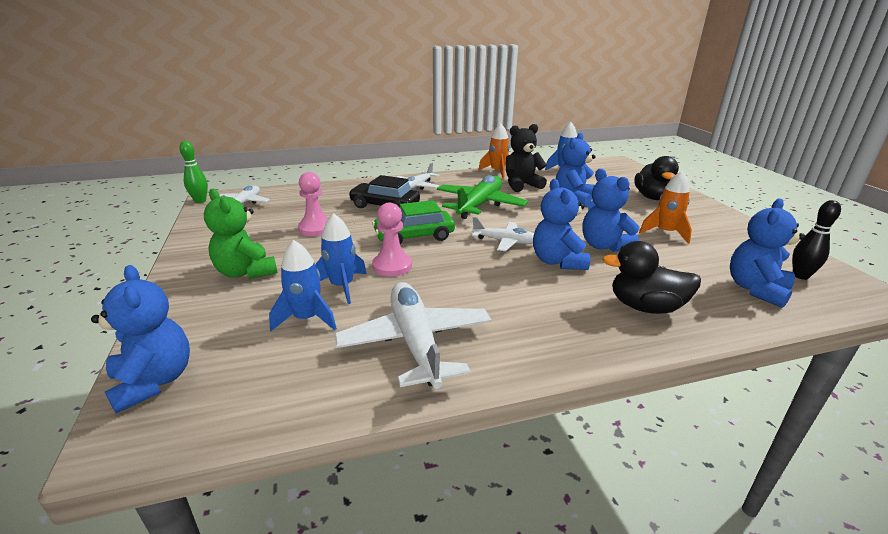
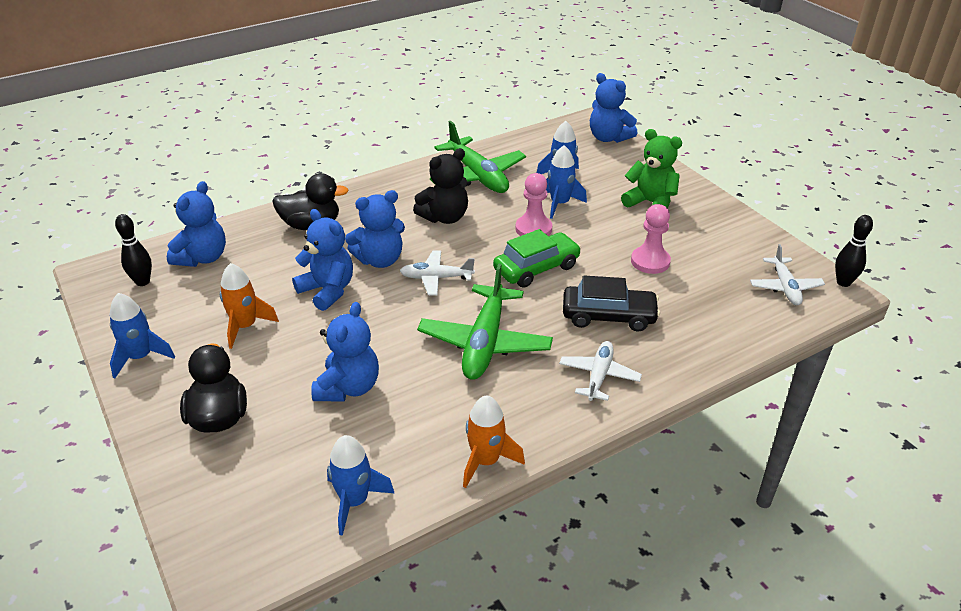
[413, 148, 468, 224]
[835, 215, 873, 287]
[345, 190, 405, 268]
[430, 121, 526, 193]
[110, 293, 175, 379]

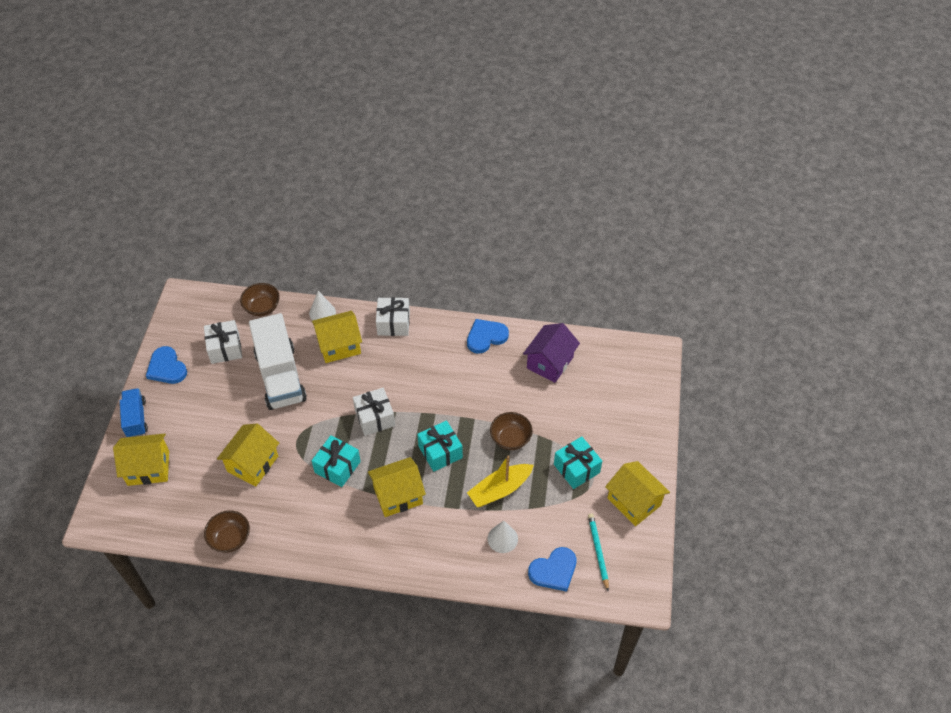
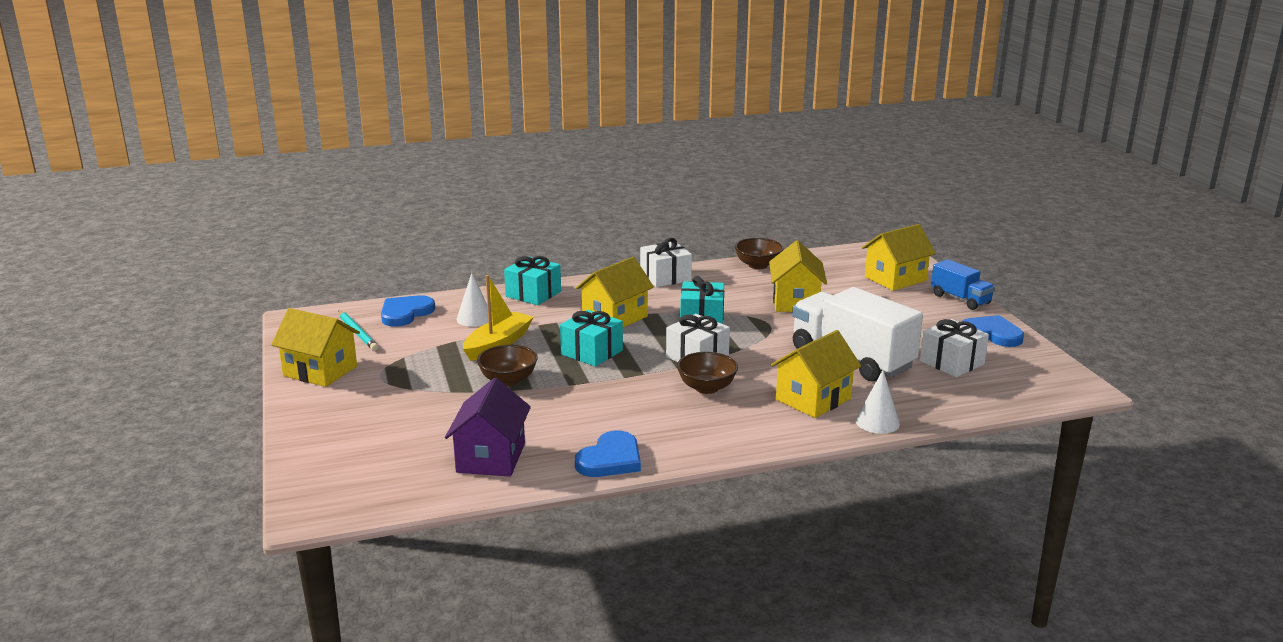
[677, 352, 738, 394]
[640, 238, 692, 287]
[504, 256, 561, 305]

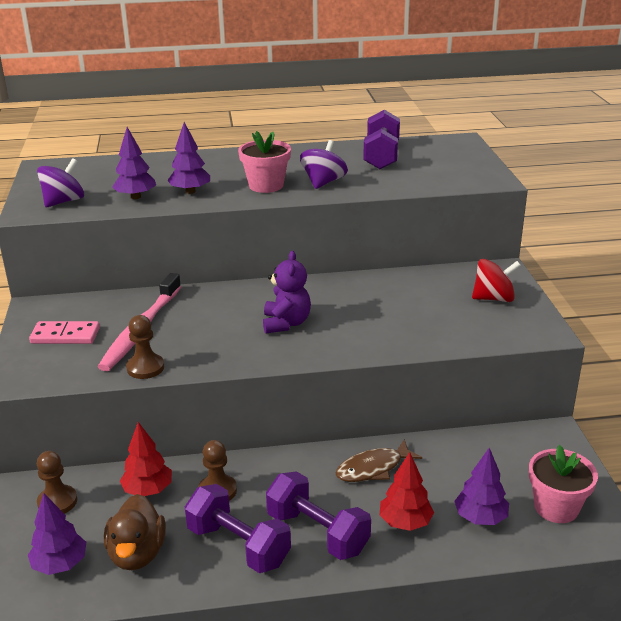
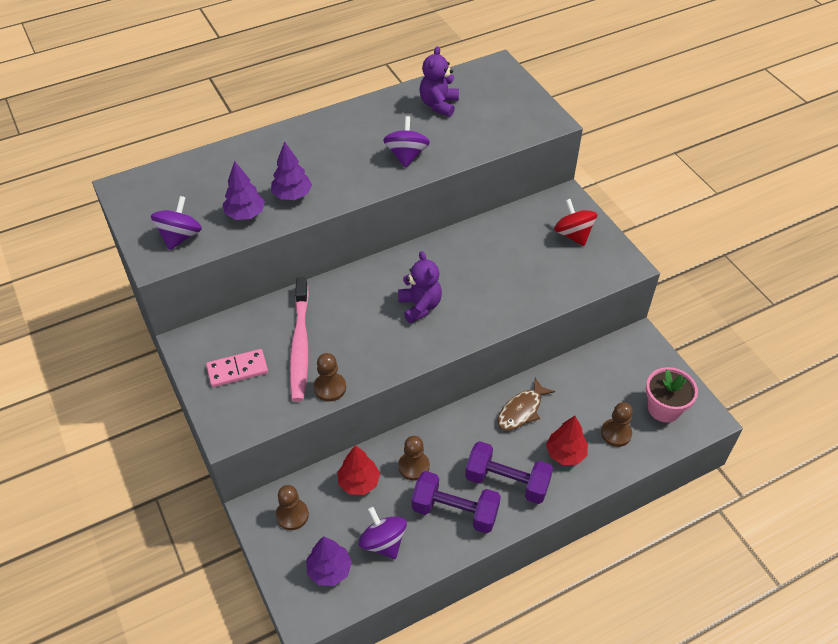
[420, 46, 459, 117]
[238, 131, 291, 193] (first image)
[554, 199, 597, 246]
[601, 402, 633, 447]
[359, 507, 407, 559]

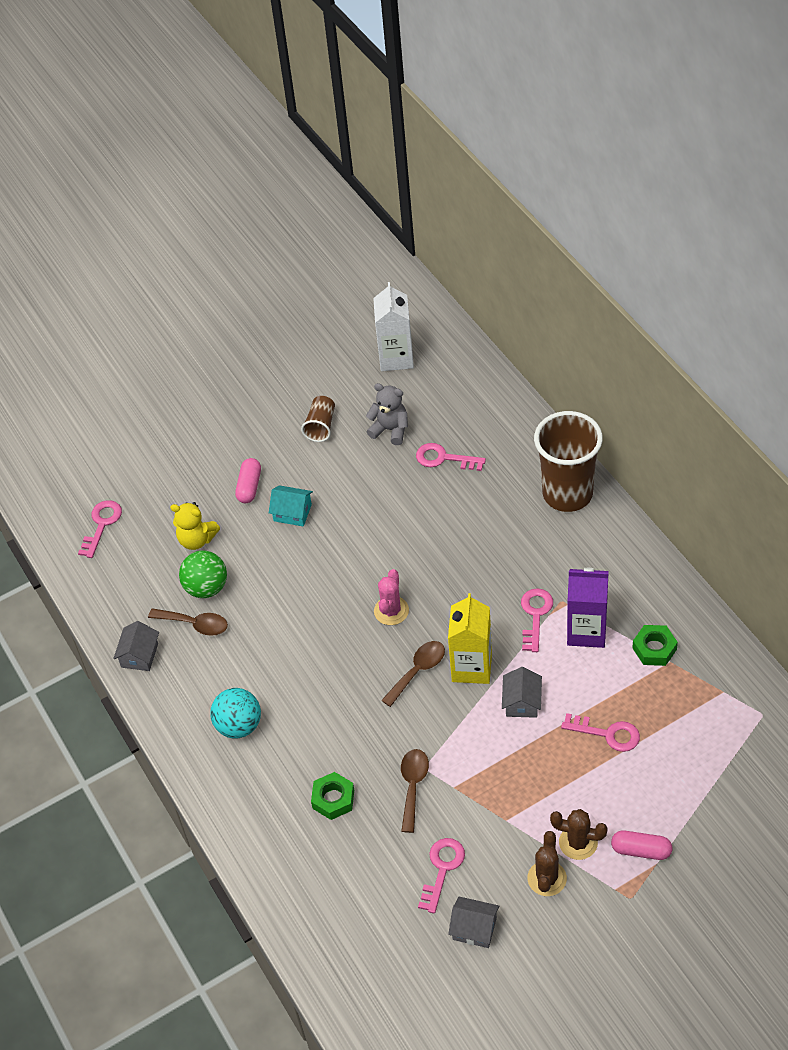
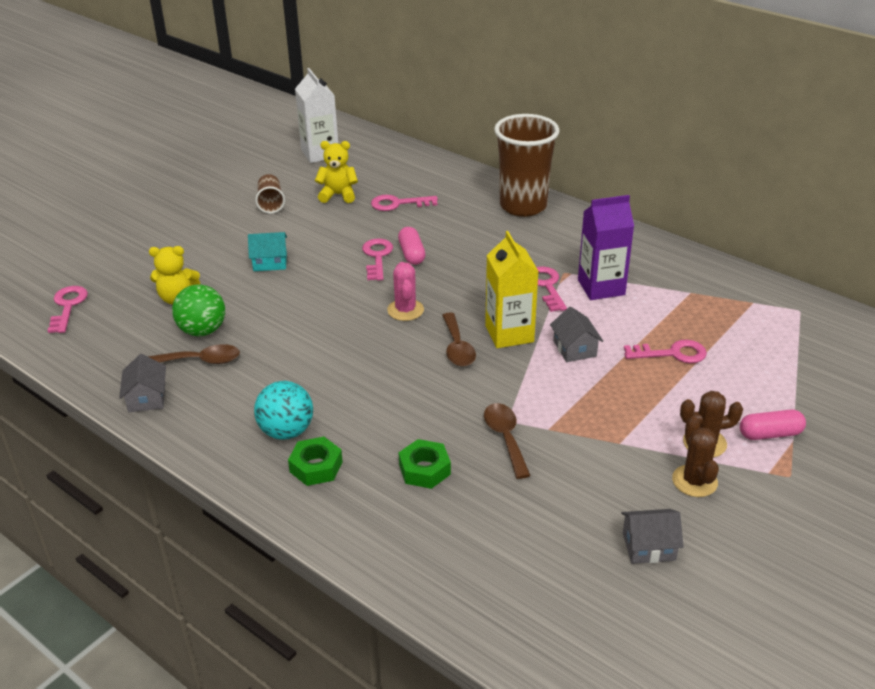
[315, 141, 358, 203]
[398, 227, 426, 265]
[288, 437, 343, 486]
[442, 313, 476, 366]
[362, 239, 393, 281]

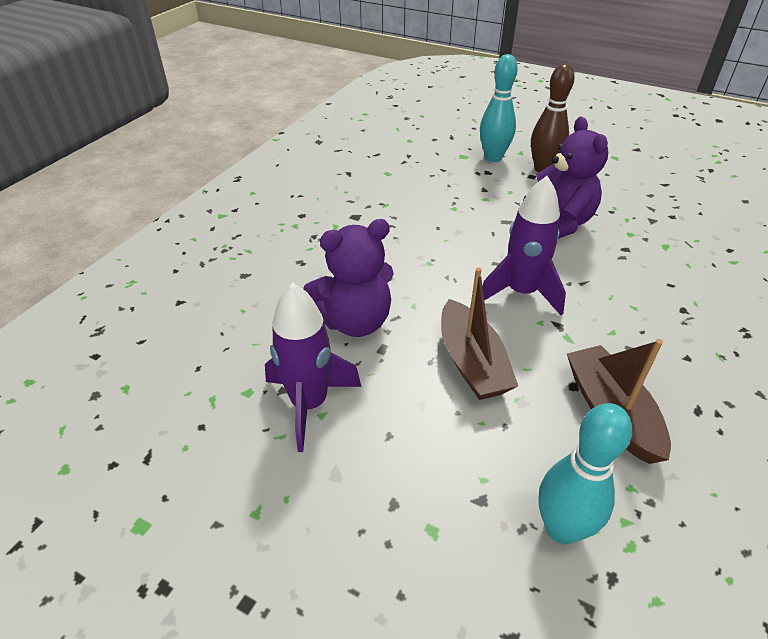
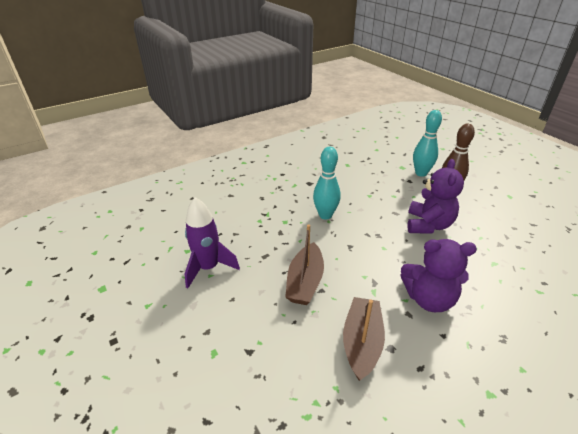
[482, 176, 566, 316] (first image)
[401, 239, 477, 312]
[313, 147, 341, 219]

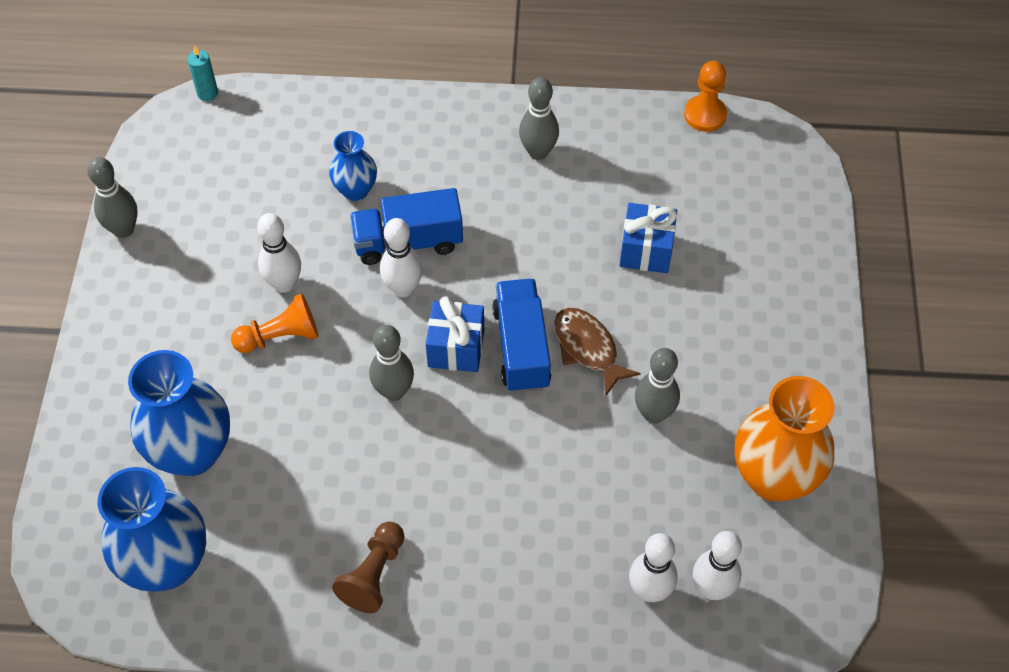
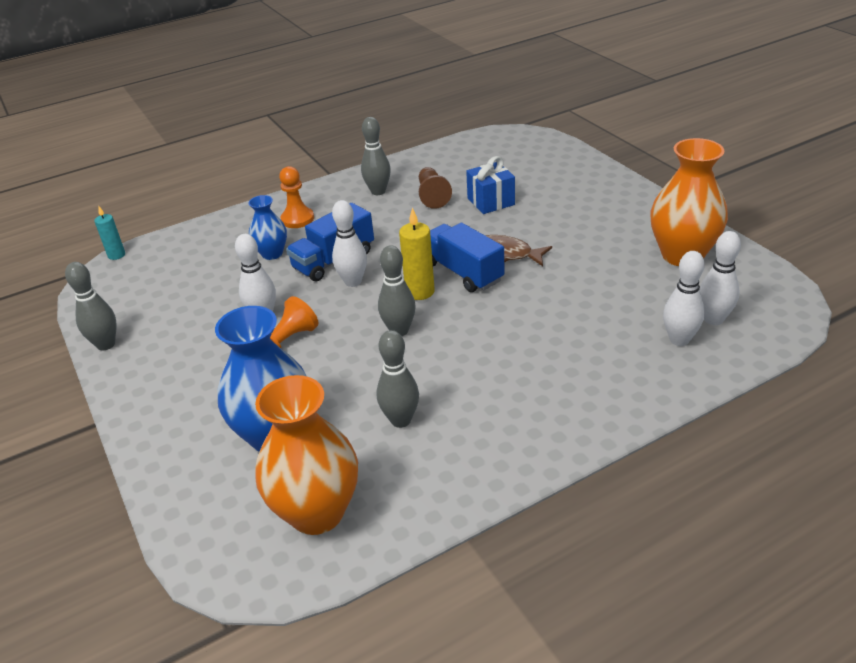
[279, 166, 314, 228]
[399, 208, 435, 300]
[377, 330, 419, 428]
[255, 375, 358, 535]
[419, 167, 452, 209]

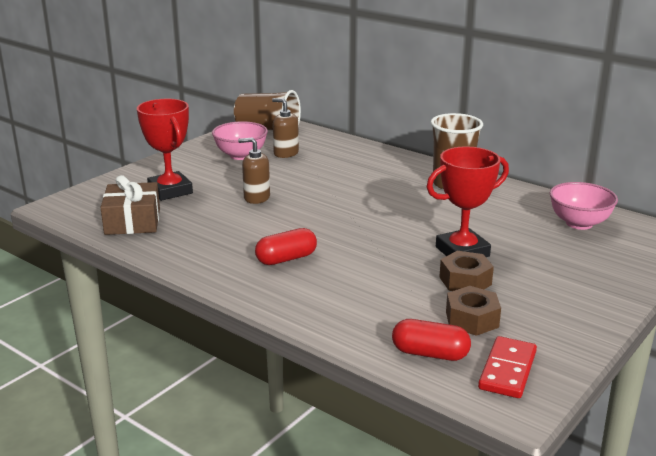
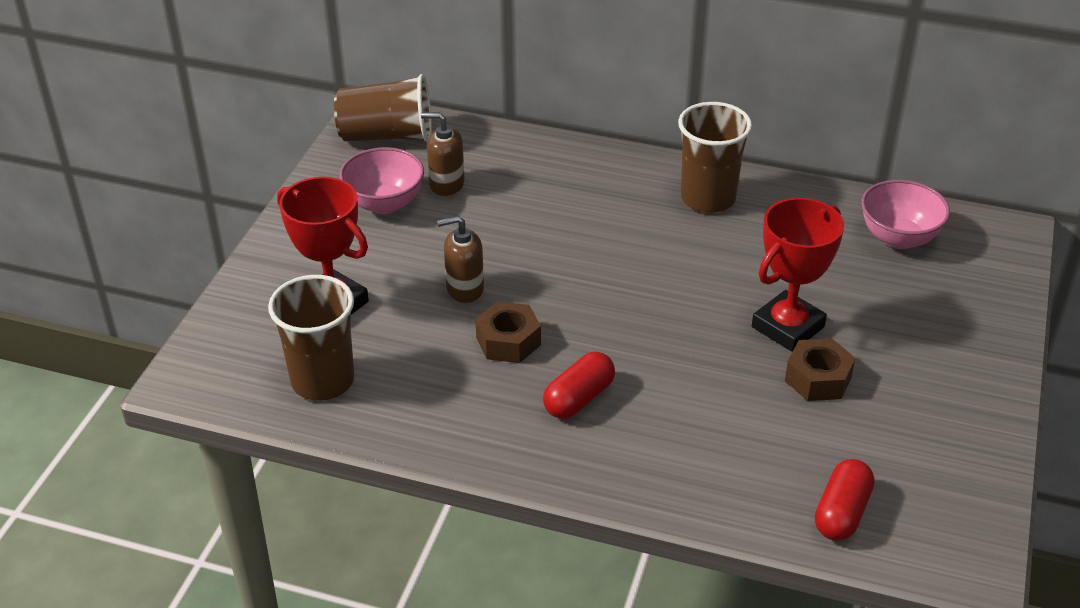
[268, 275, 354, 401]
[475, 301, 541, 363]
[815, 459, 875, 540]
[478, 336, 537, 398] (first image)

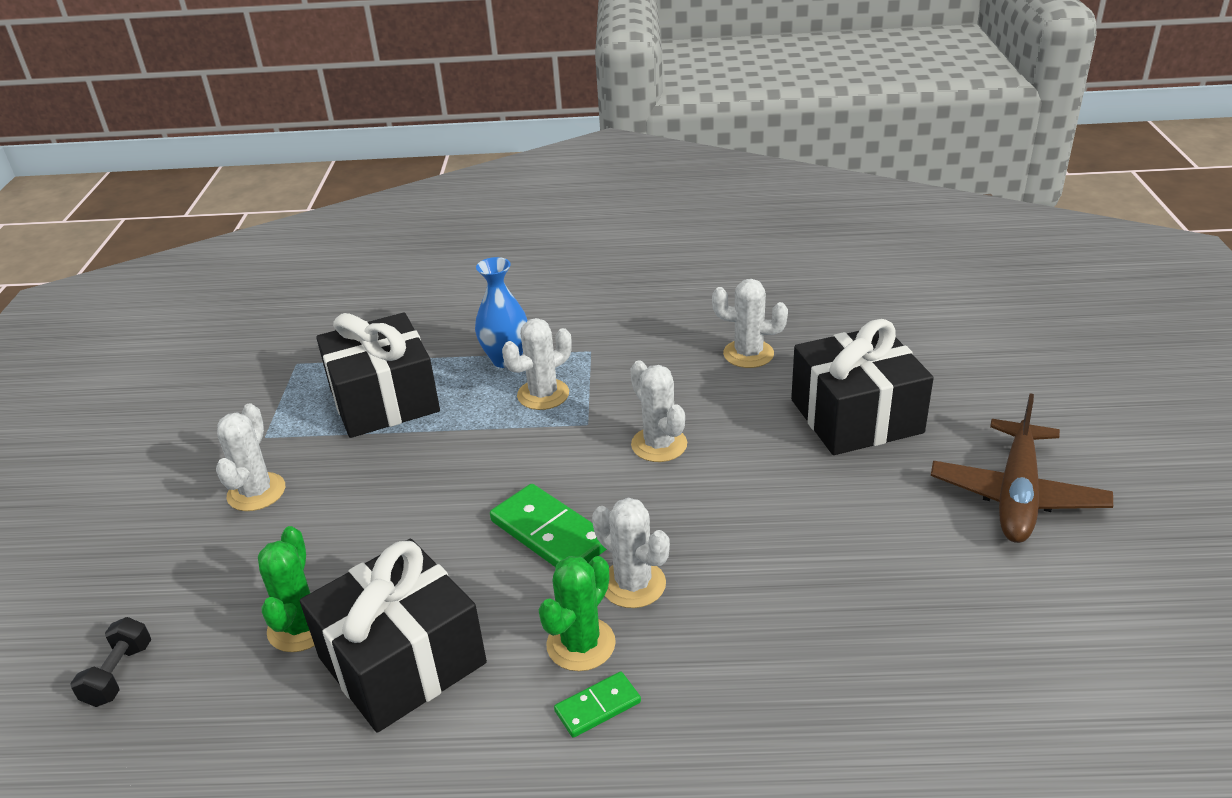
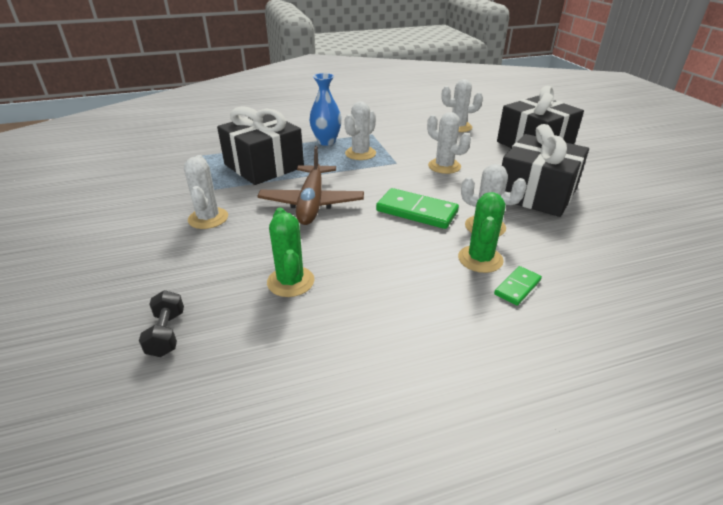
[257, 146, 364, 225]
[502, 124, 589, 217]

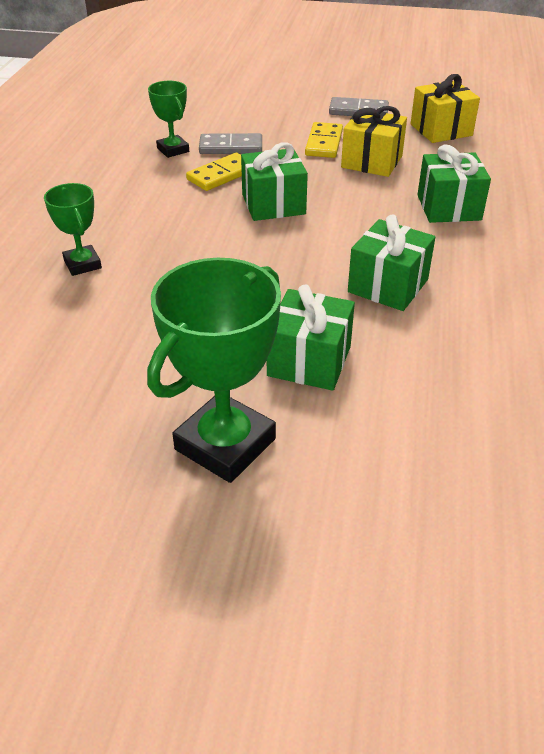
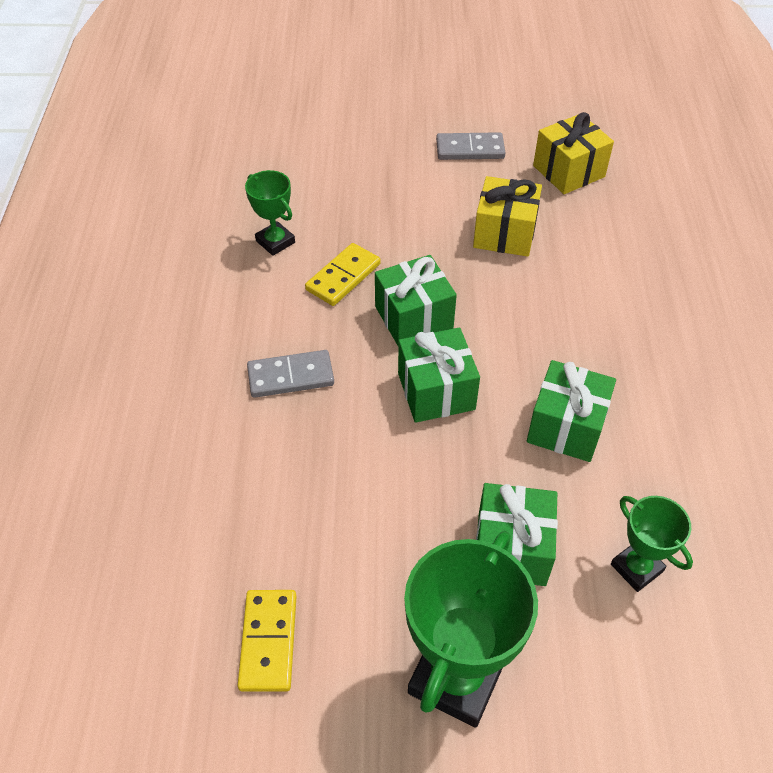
[238, 590, 297, 692]
[247, 350, 334, 398]
[398, 328, 480, 423]
[611, 496, 693, 592]

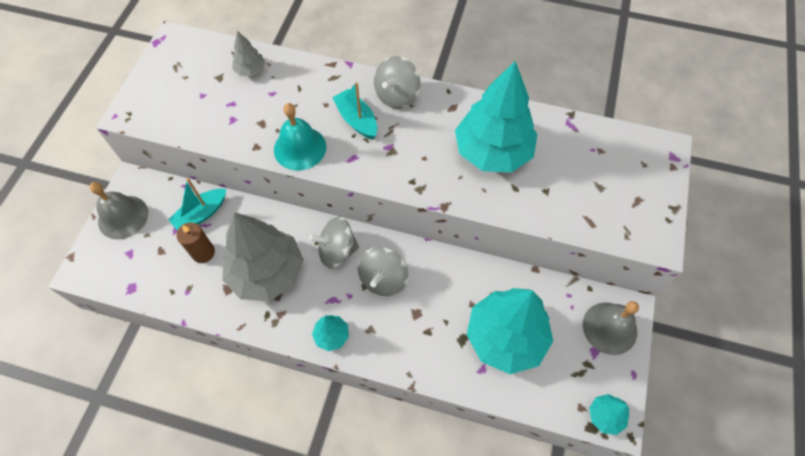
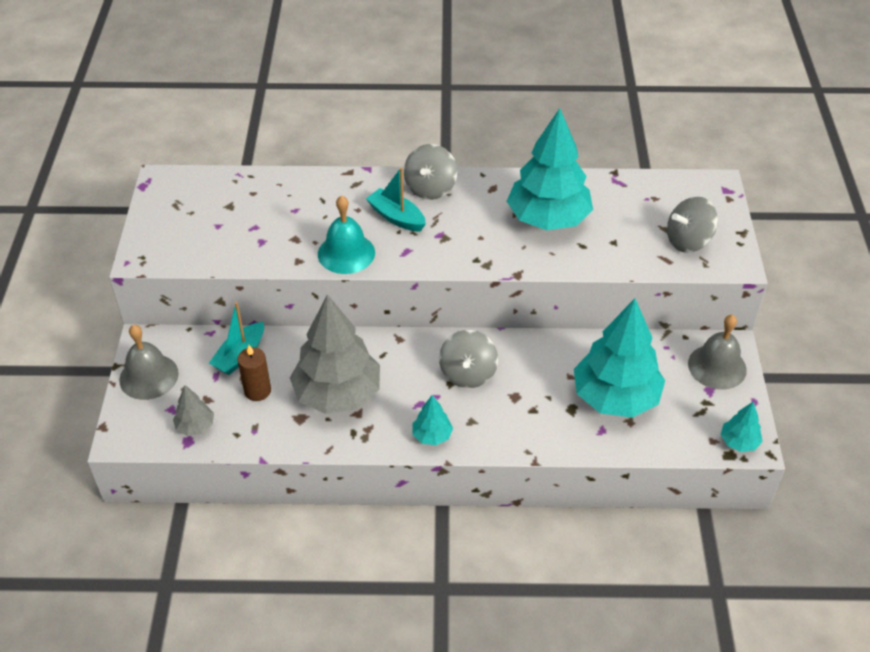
[173, 386, 214, 436]
[667, 197, 718, 253]

